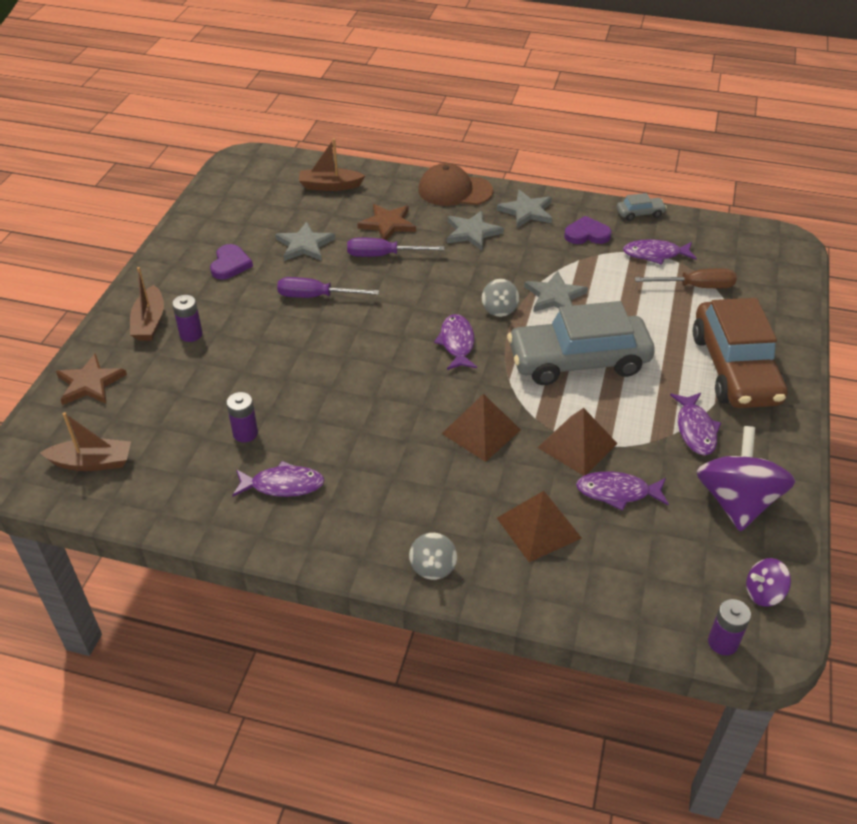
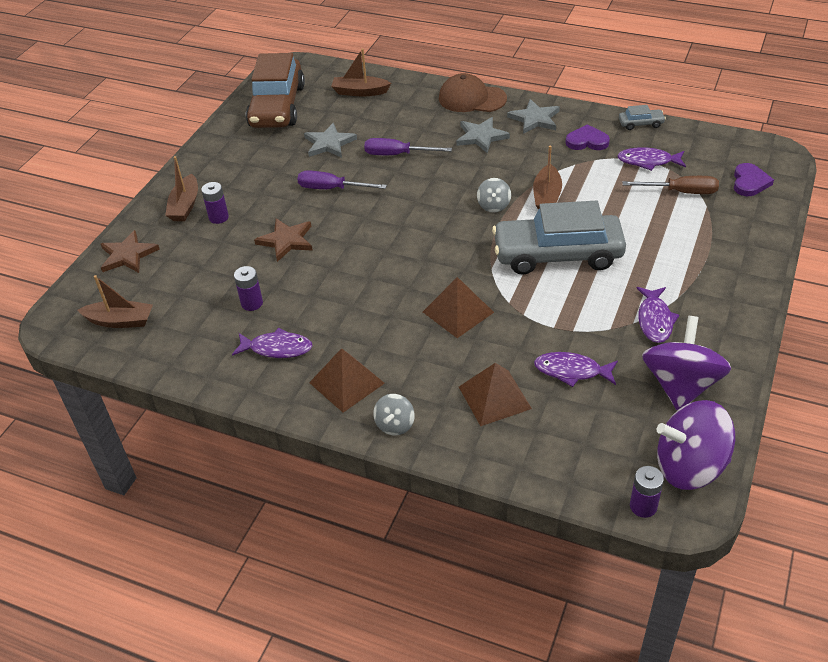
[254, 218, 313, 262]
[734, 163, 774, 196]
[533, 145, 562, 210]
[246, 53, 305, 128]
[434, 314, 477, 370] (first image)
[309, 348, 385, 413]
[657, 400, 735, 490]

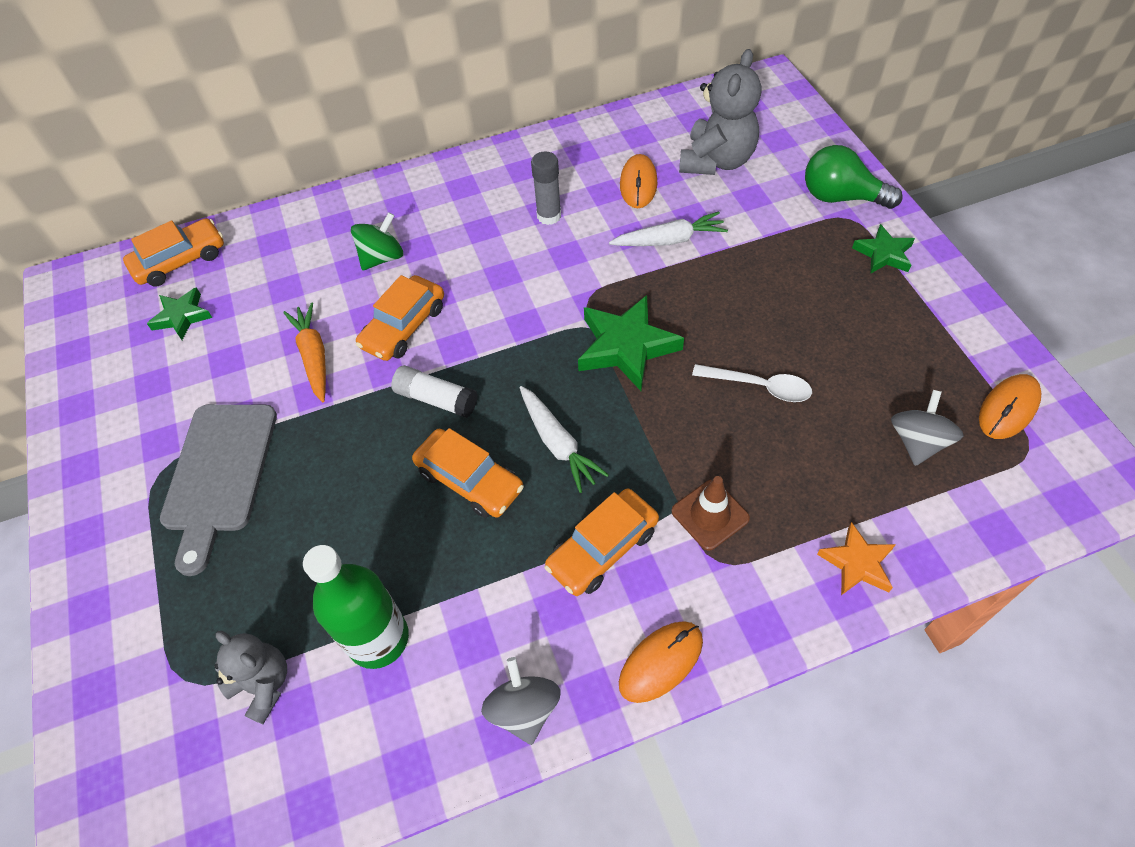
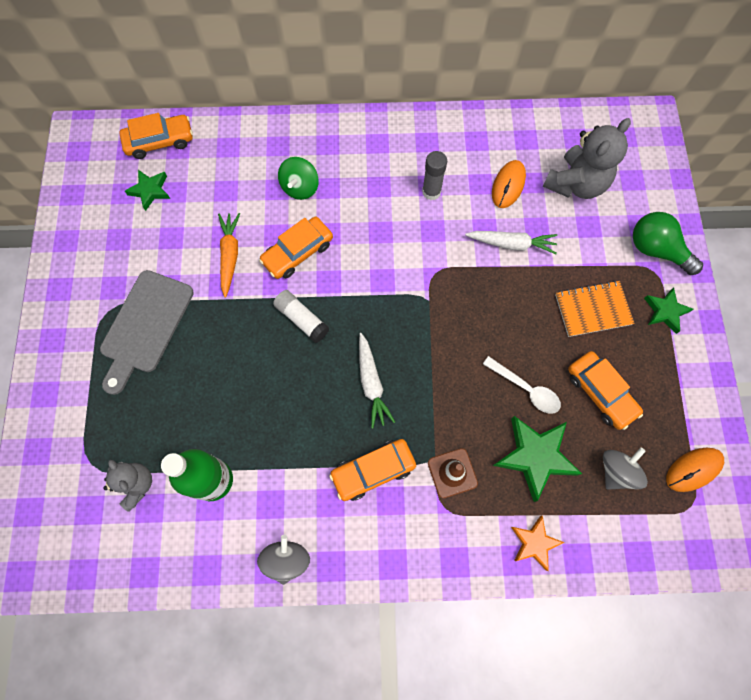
[278, 157, 319, 200]
[493, 416, 582, 502]
[568, 351, 643, 430]
[619, 621, 703, 703] (first image)
[555, 280, 635, 337]

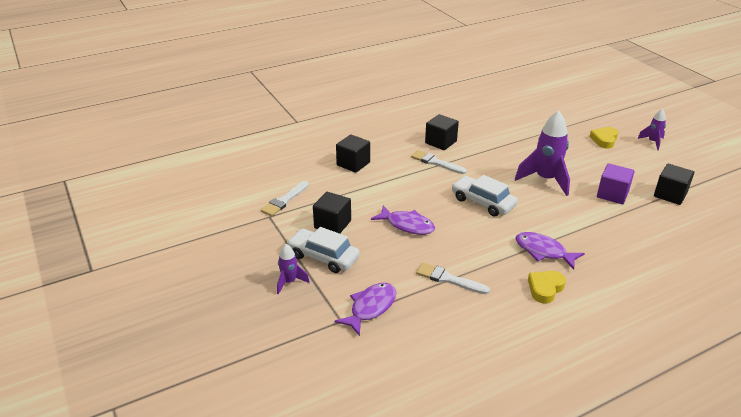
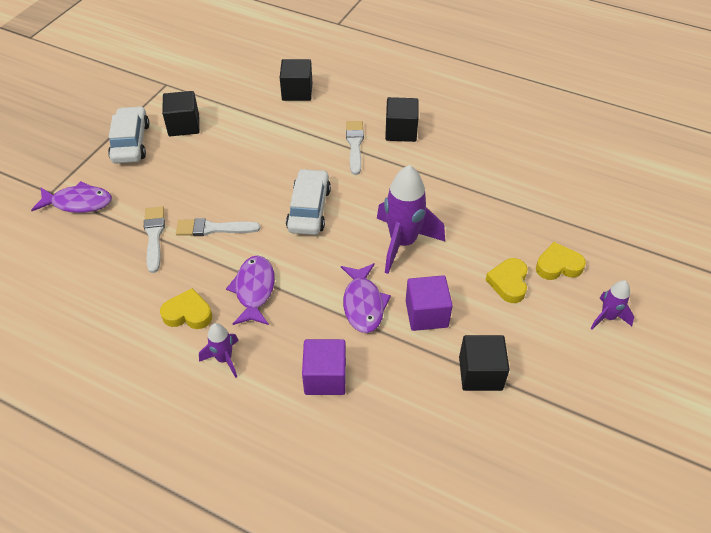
[176, 218, 260, 236]
[341, 263, 391, 333]
[199, 323, 239, 378]
[486, 258, 528, 303]
[302, 339, 346, 395]

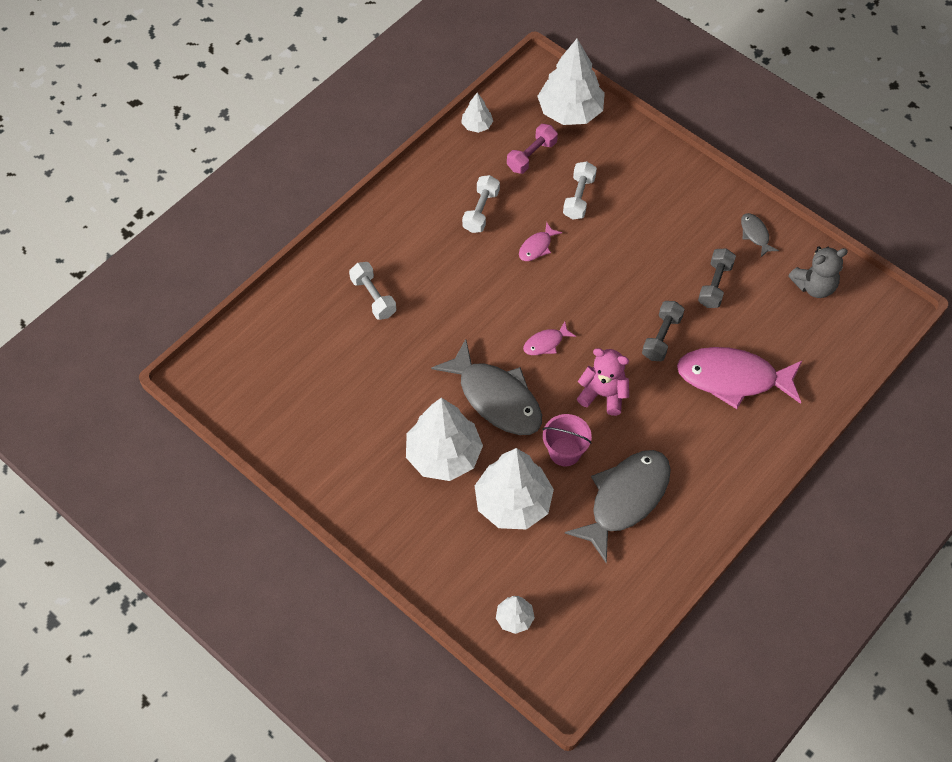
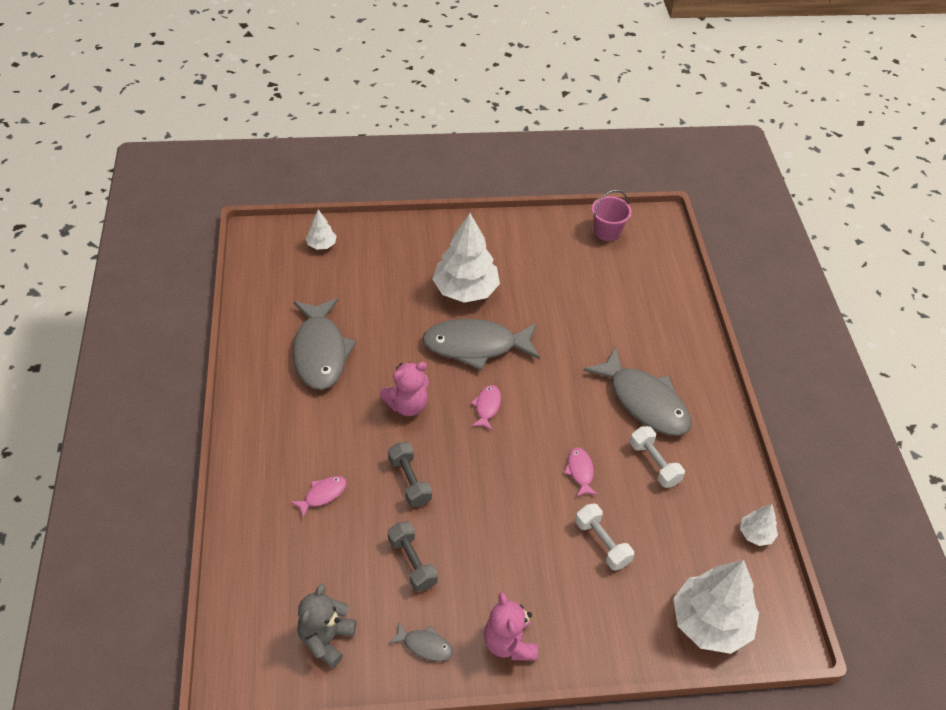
[507, 124, 558, 174] (first image)
[349, 262, 396, 320] (first image)
[290, 476, 347, 517]
[592, 190, 632, 241]
[475, 448, 554, 529] (first image)
[583, 347, 691, 436]
[484, 592, 538, 661]

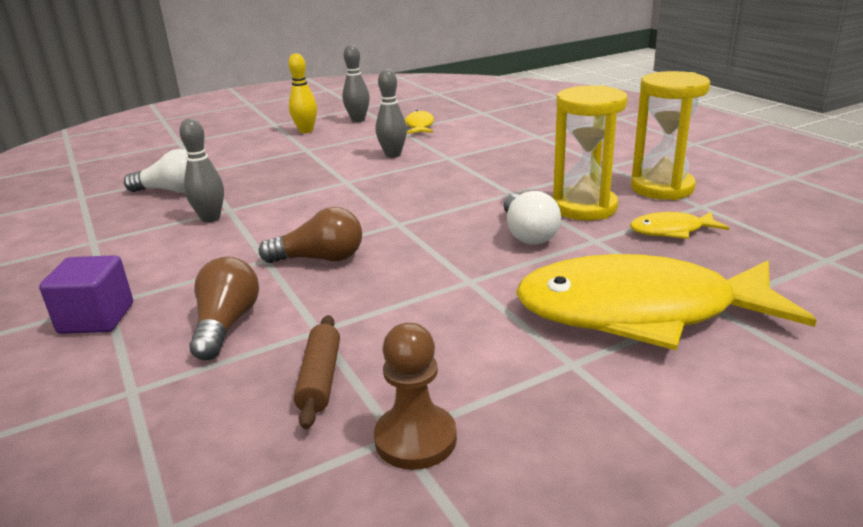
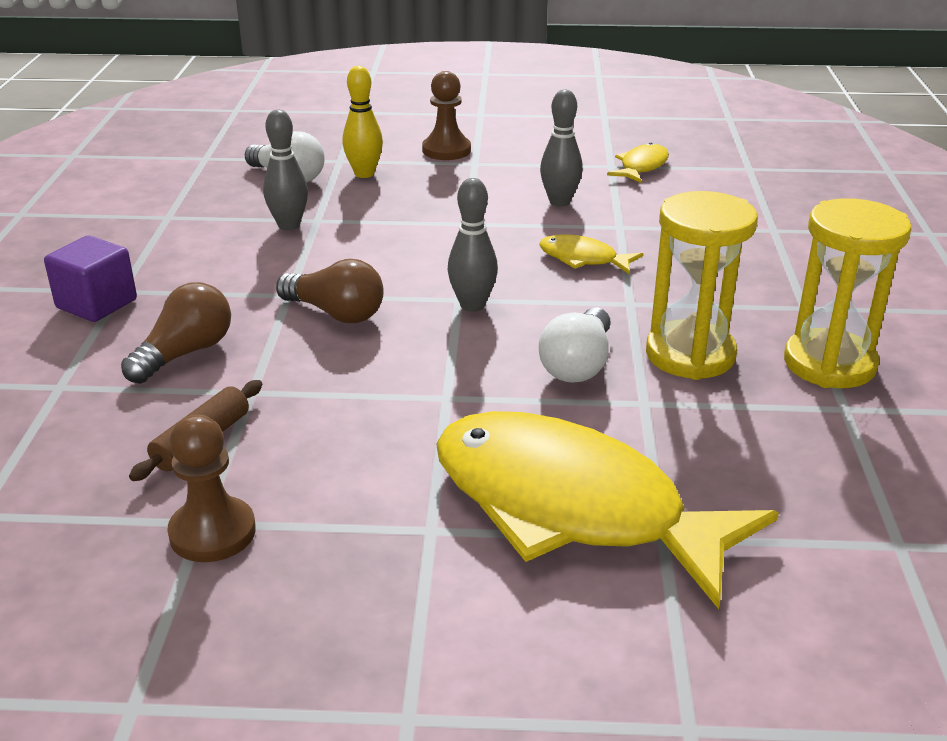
[448, 178, 498, 312]
[342, 66, 383, 178]
[539, 234, 644, 274]
[422, 71, 471, 160]

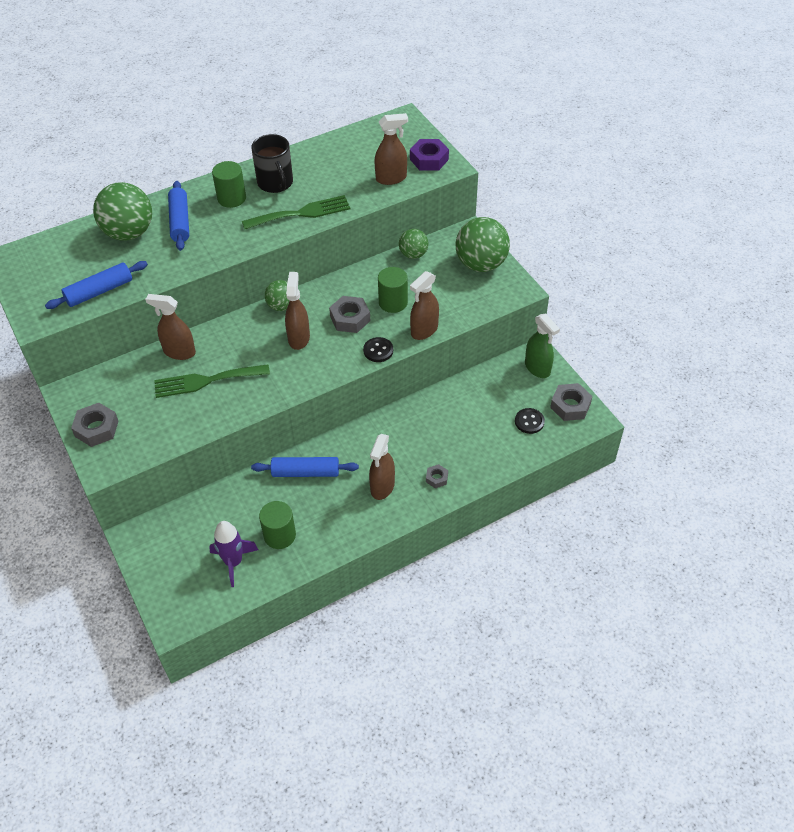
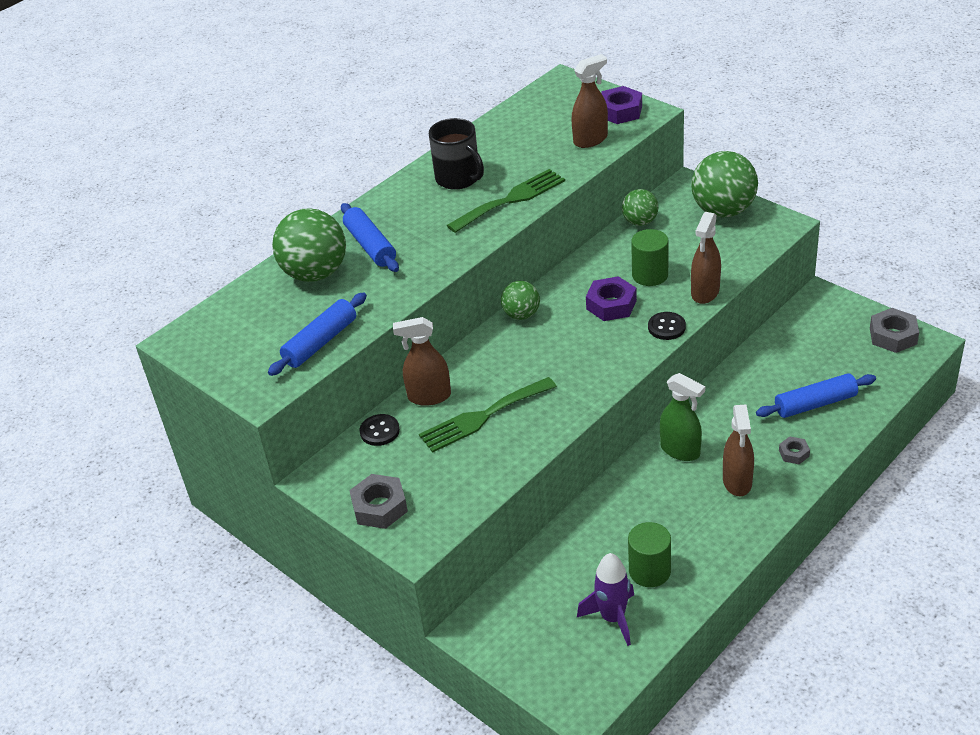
[212, 161, 246, 208] (first image)
[285, 272, 310, 350] (first image)
[586, 276, 637, 321]
[660, 373, 705, 461]
[360, 414, 400, 446]
[756, 373, 876, 418]

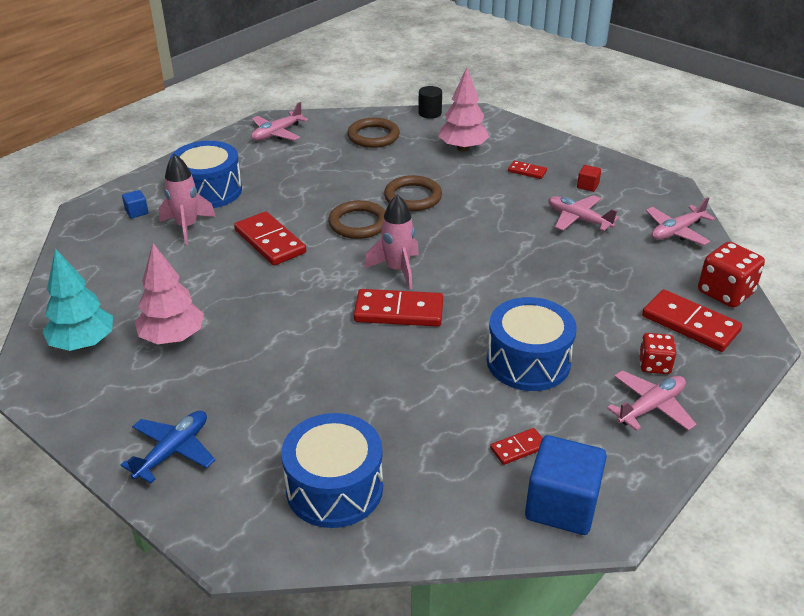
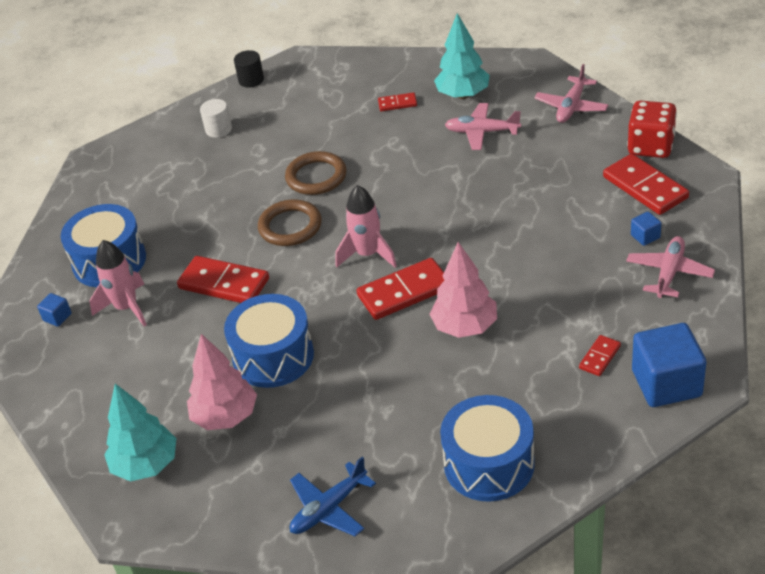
[429, 242, 497, 338]
[251, 102, 308, 141] (first image)
[200, 99, 232, 138]
[434, 13, 490, 99]
[603, 154, 689, 215]
[224, 294, 314, 388]
[631, 212, 661, 246]
[290, 457, 376, 536]

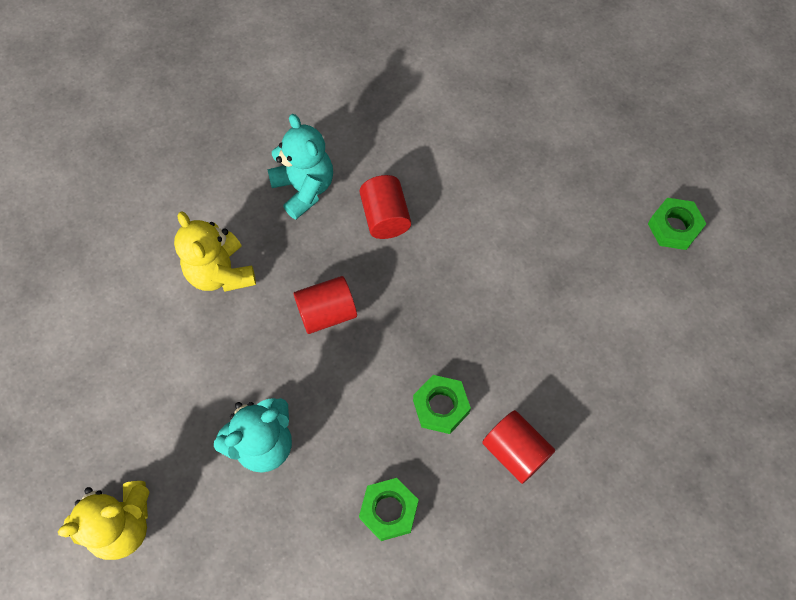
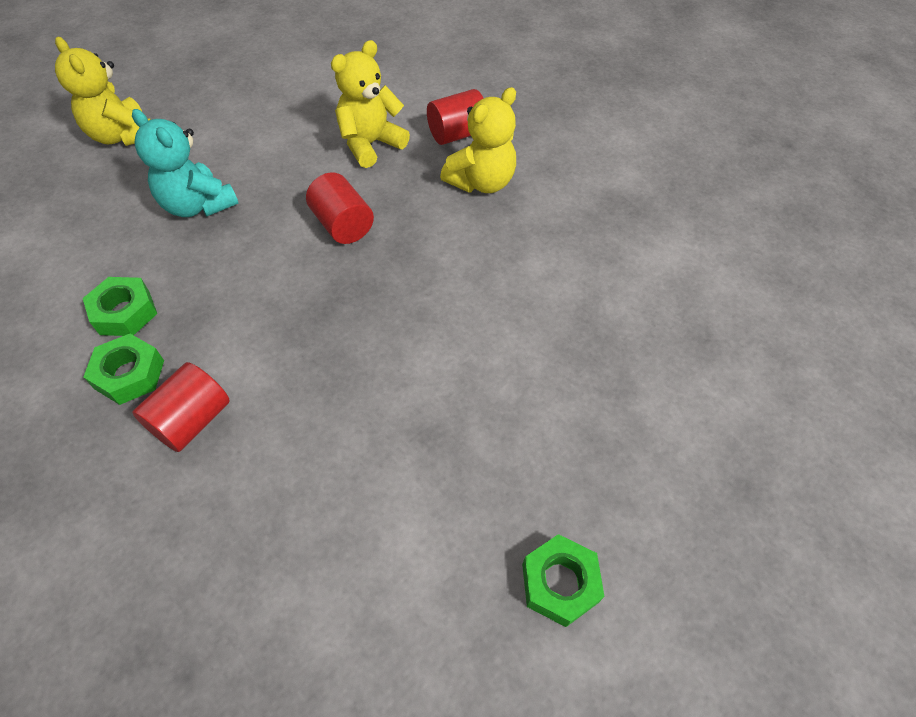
[440, 87, 516, 193]
[427, 89, 484, 145]
[84, 334, 164, 405]

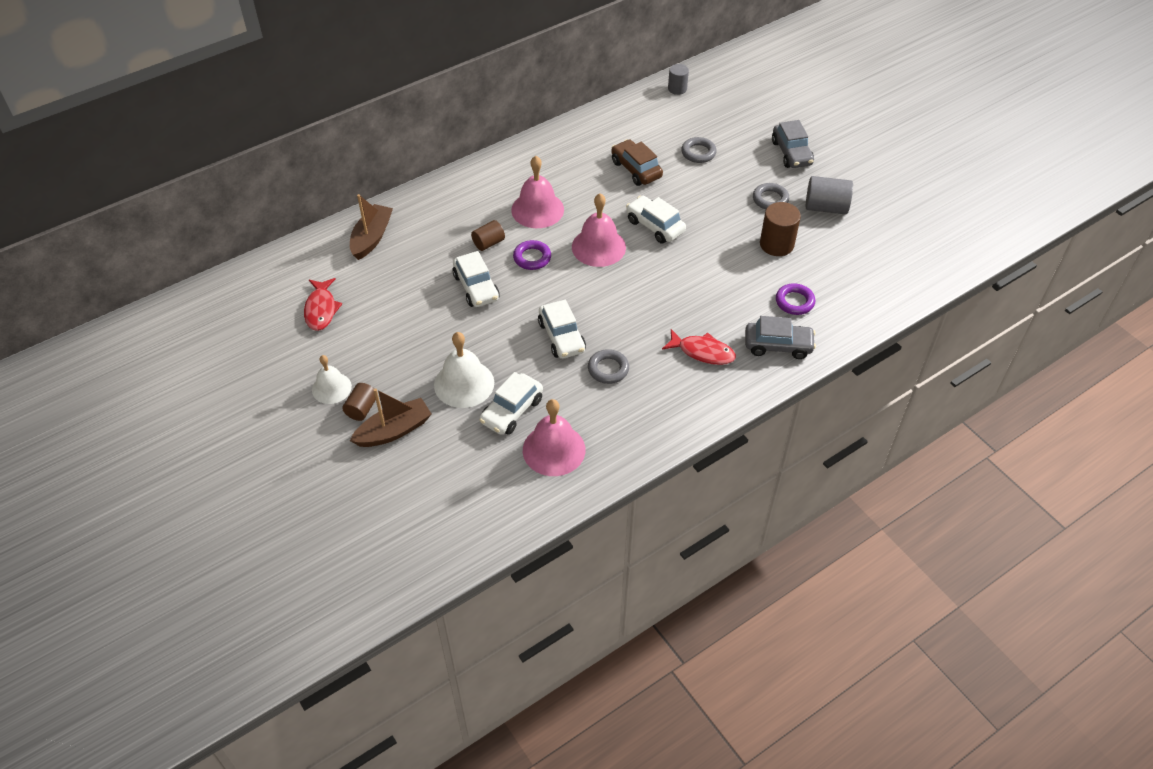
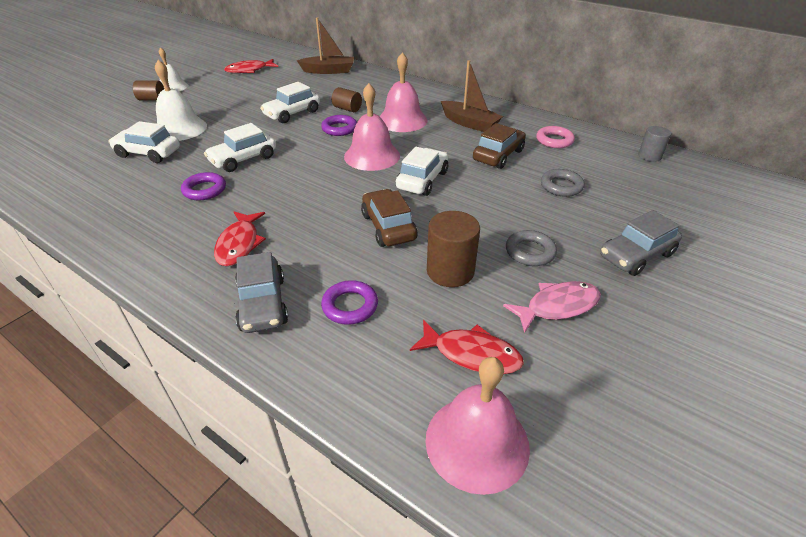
[503, 281, 601, 333]
[181, 172, 226, 200]
[441, 60, 503, 132]
[425, 357, 530, 495]
[536, 126, 575, 148]
[361, 189, 418, 247]
[410, 320, 524, 374]

